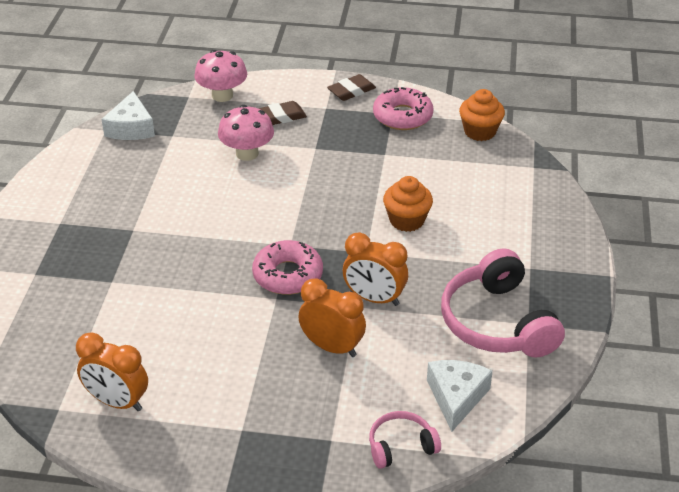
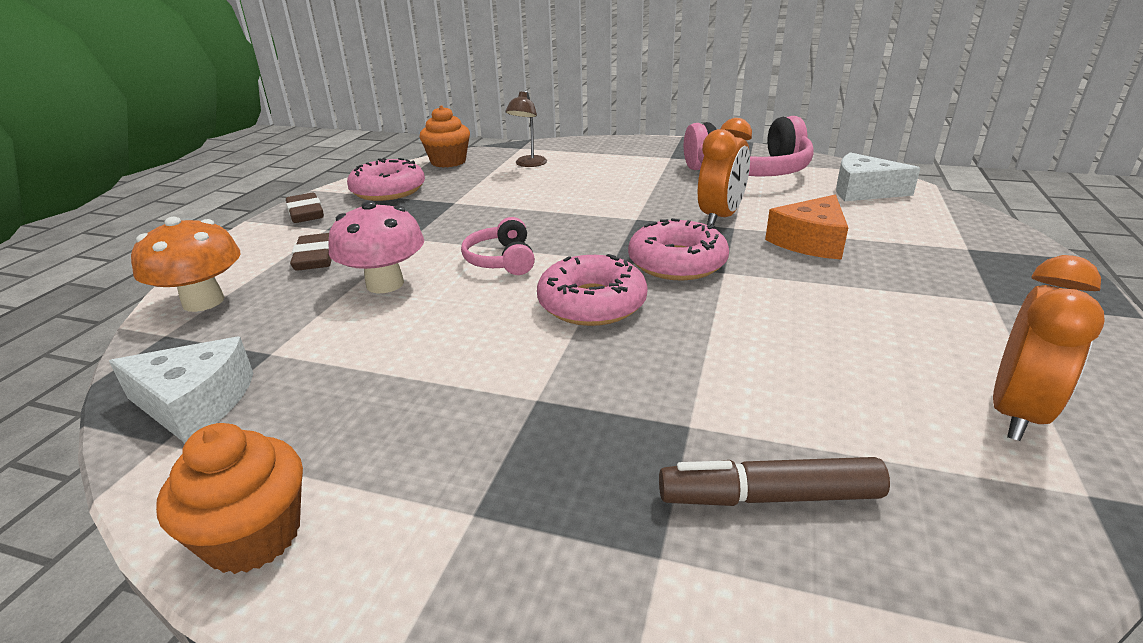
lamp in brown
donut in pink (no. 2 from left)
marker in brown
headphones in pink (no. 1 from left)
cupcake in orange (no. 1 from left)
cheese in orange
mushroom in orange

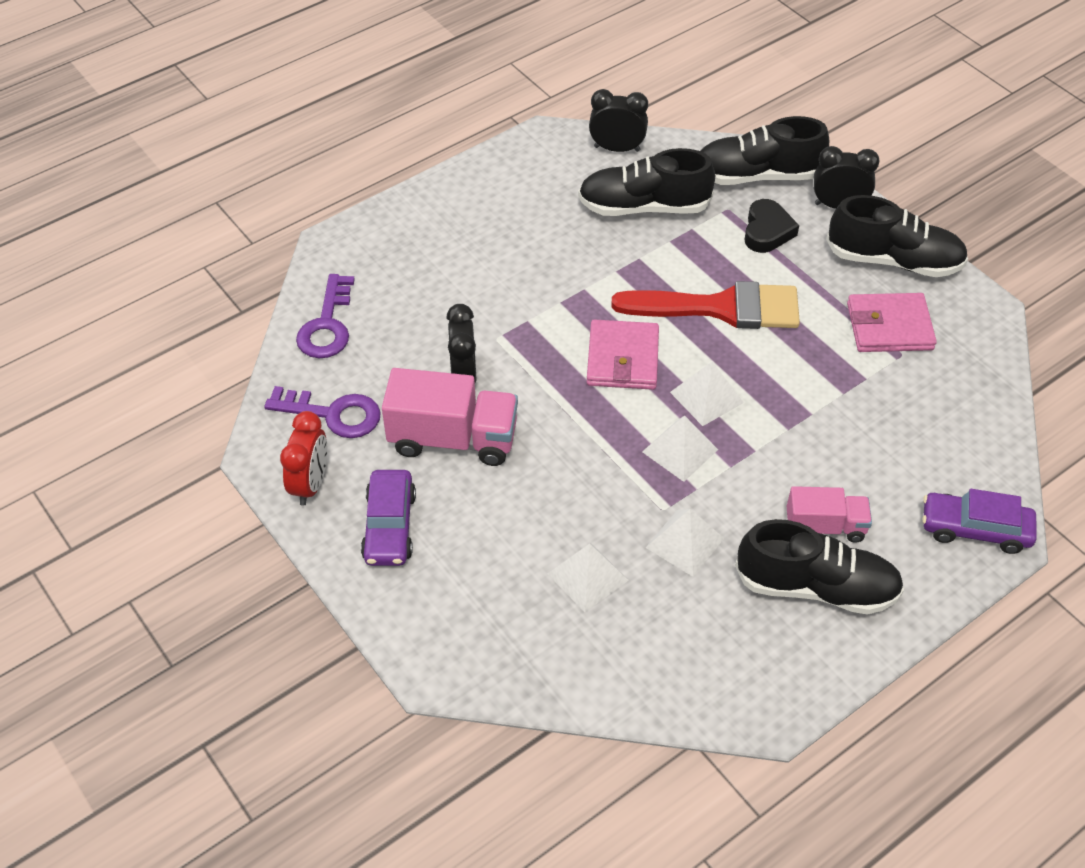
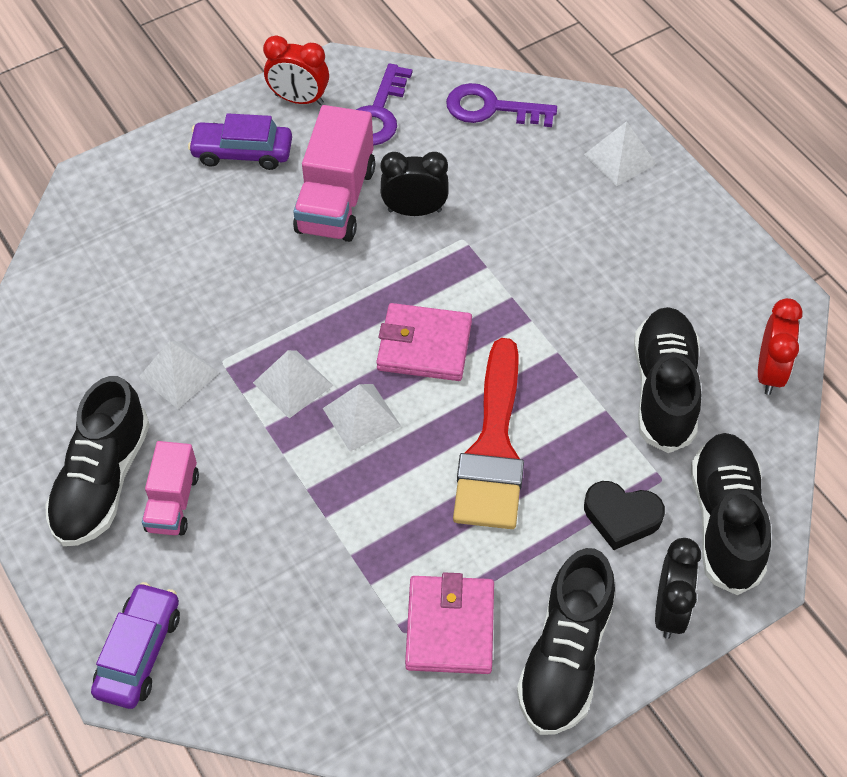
pyramid in white (no. 4 from left)
clock in red (no. 2 from left)

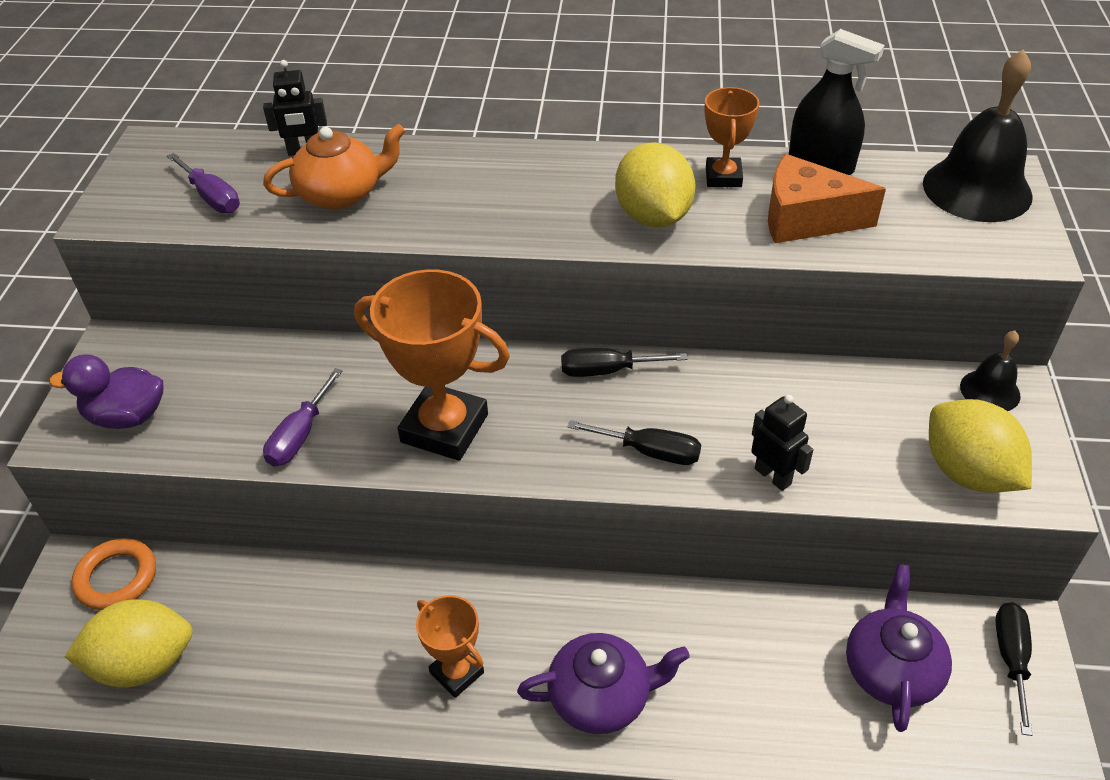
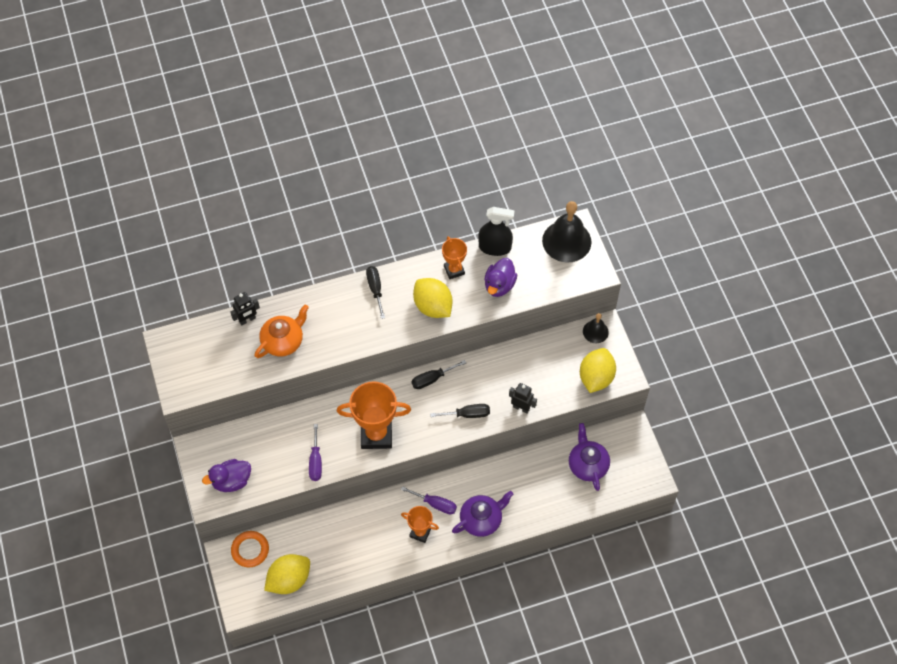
screwdriver in purple (no. 2 from left)
screwdriver in black (no. 1 from left)
duck in purple (no. 2 from left)
lemon in yellow (no. 3 from left)

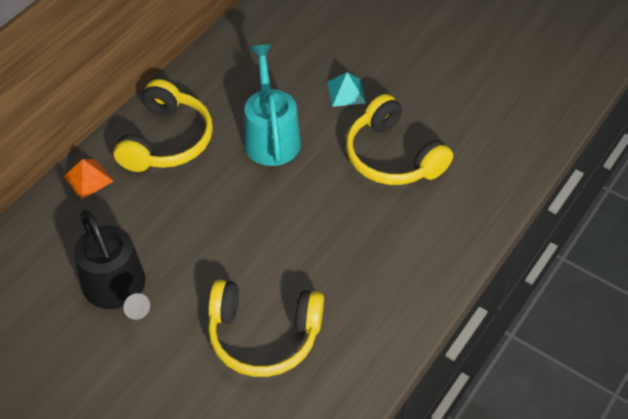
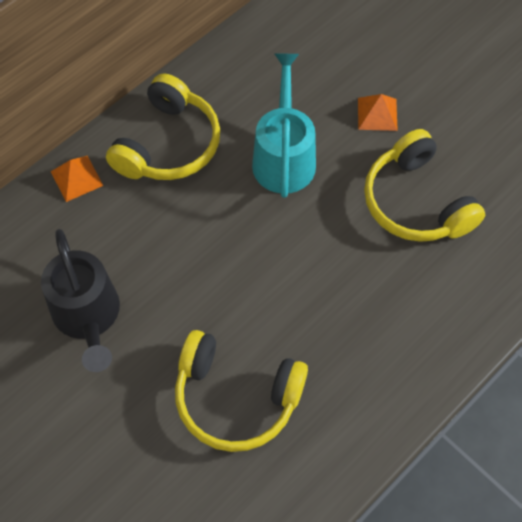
pyramid in orange (no. 2 from left)

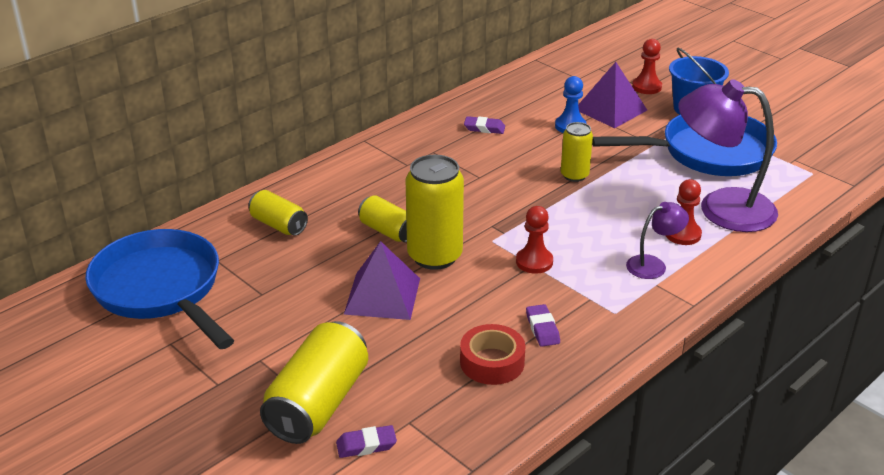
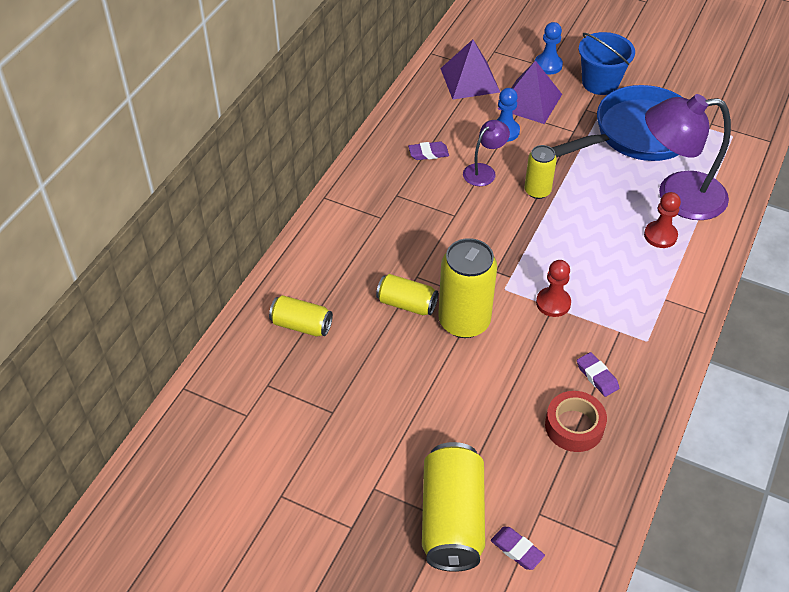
pan in blue (no. 1 from left in the first image)
pyramid in purple (no. 1 from left)
lamp in purple (no. 1 from left)
pawn in blue (no. 2 from left)
eraser in purple (no. 2 from left)

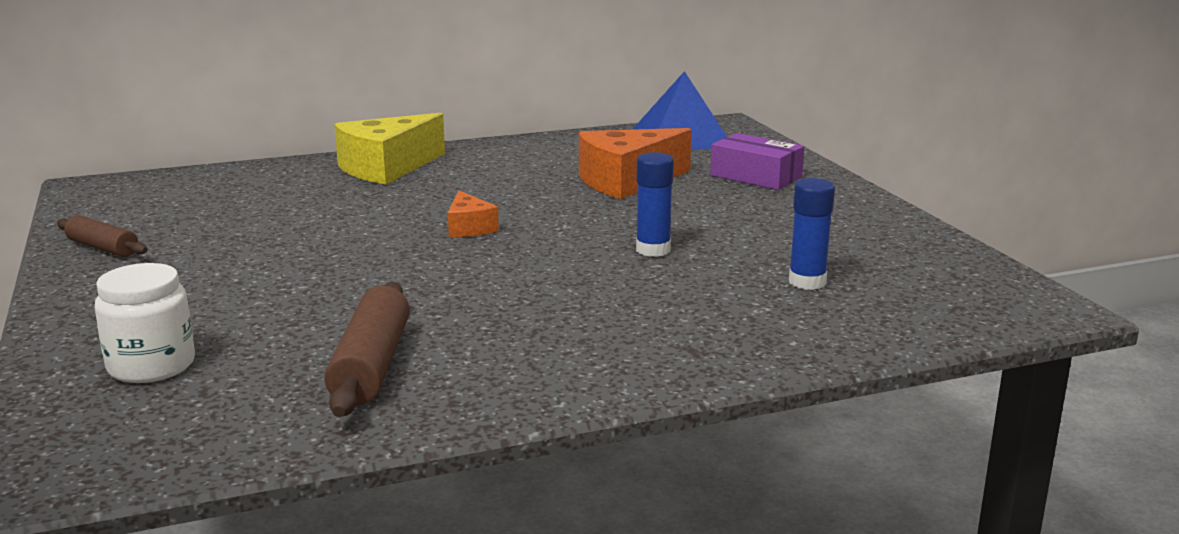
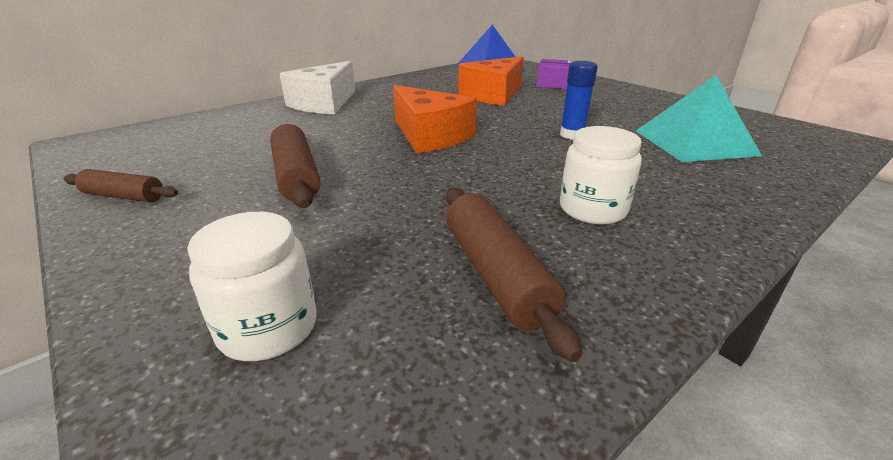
rolling pin in brown (no. 2 from left)
jar in white (no. 2 from left)
pyramid in turquoise
cheese in white
cheese in orange (no. 1 from left)

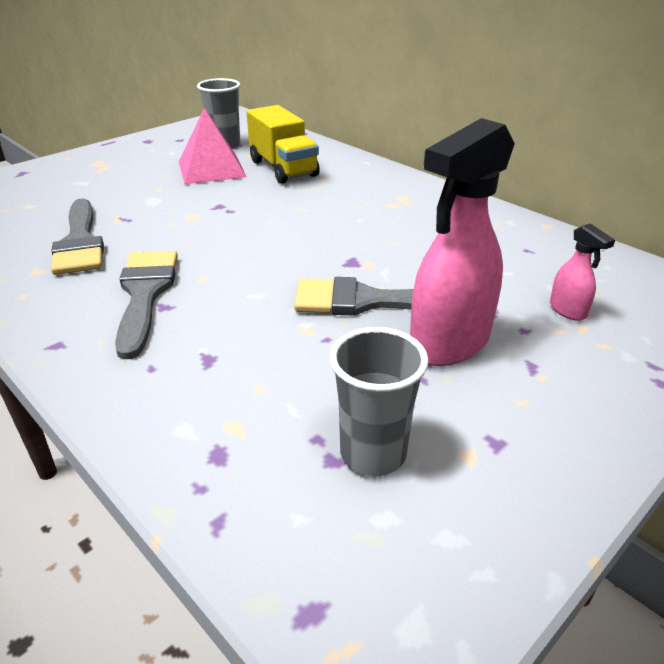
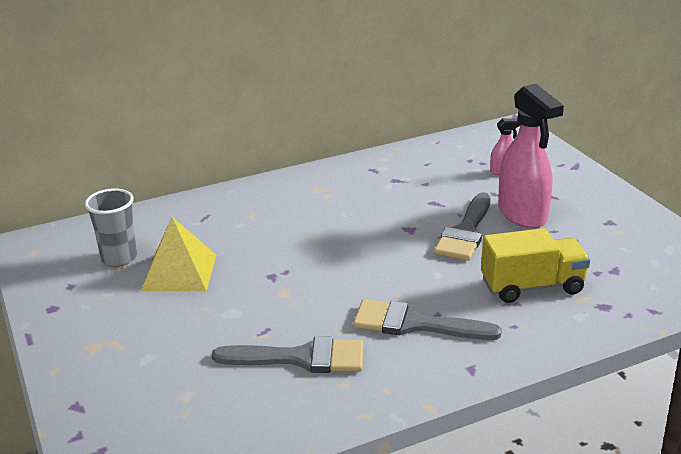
cup in grey (no. 2 from left in the first image)
truck in yellow
pyramid in yellow

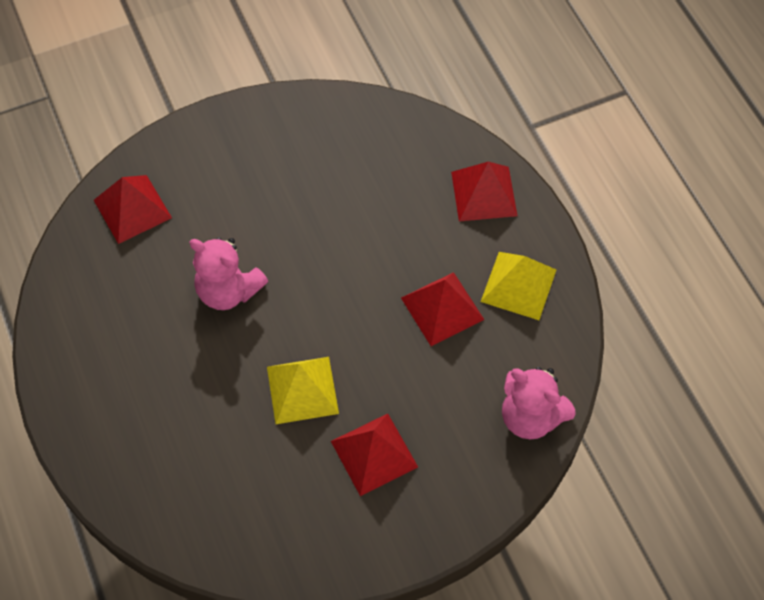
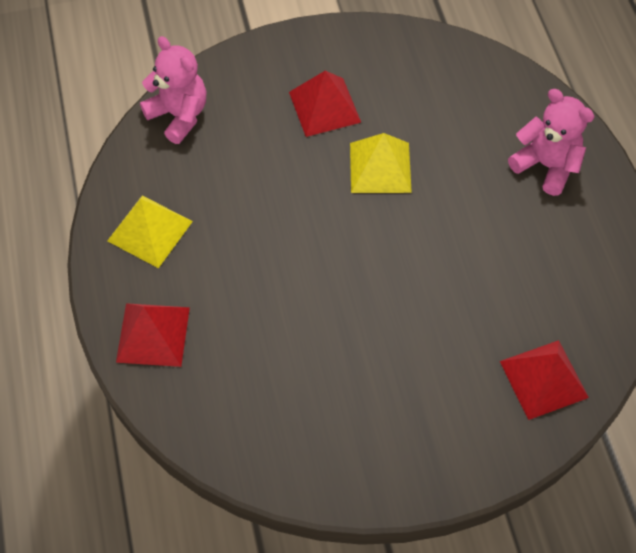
pyramid in red (no. 3 from left in the first image)
teddy bear in pink (no. 2 from left)

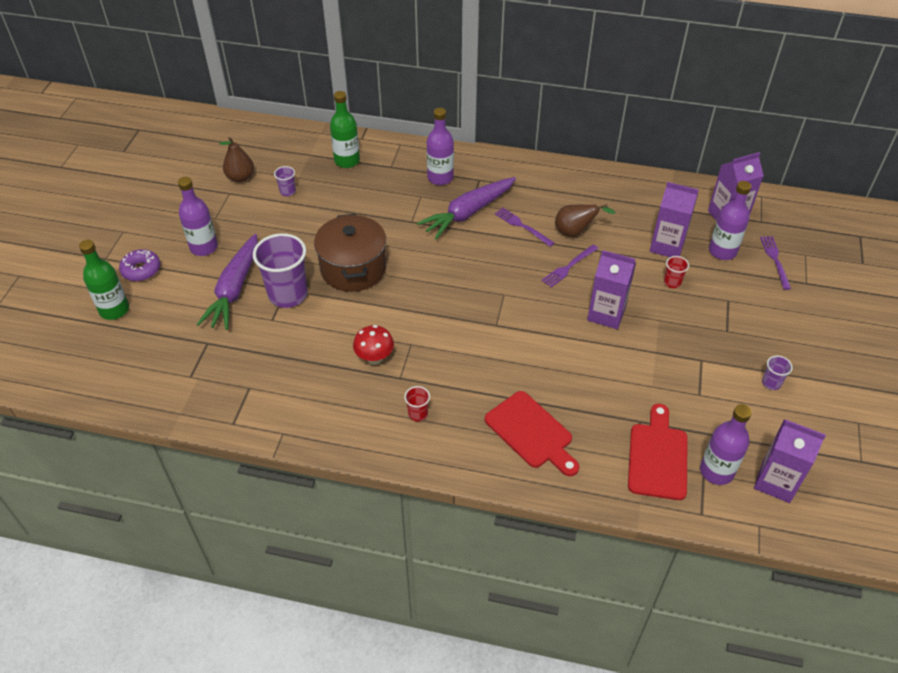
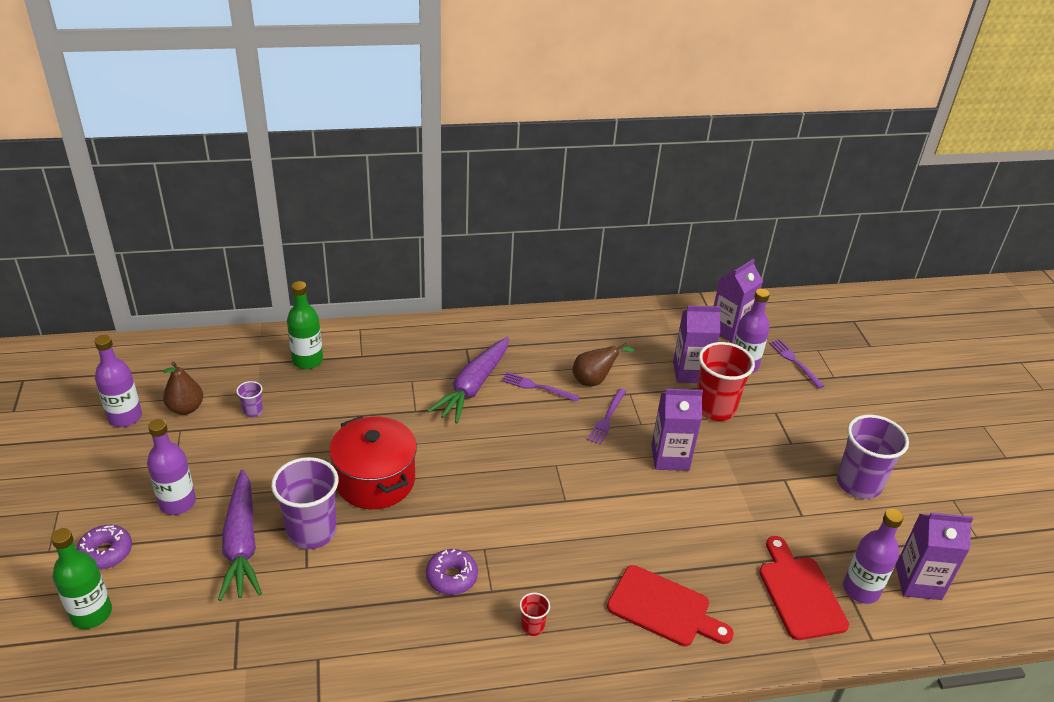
bottle in purple (no. 1 from left)
donut in purple (no. 2 from left)
pot in red
cup in red (no. 2 from left)
cup in purple (no. 3 from left)

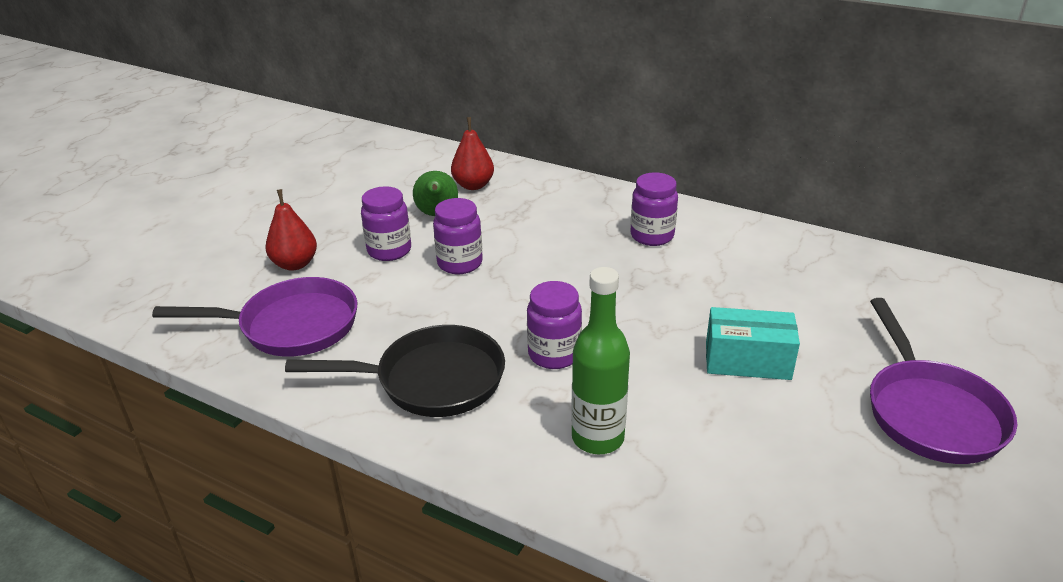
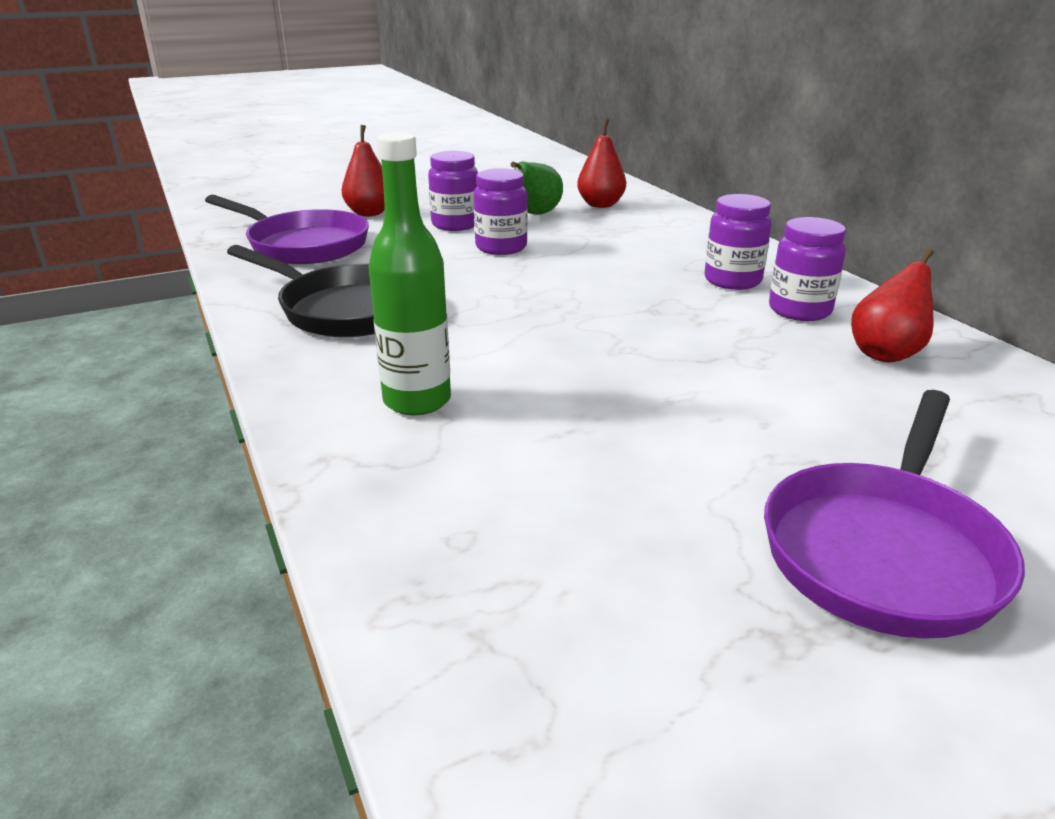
box in turquoise
pear in red (no. 3 from left)
jar in purple (no. 4 from left)

